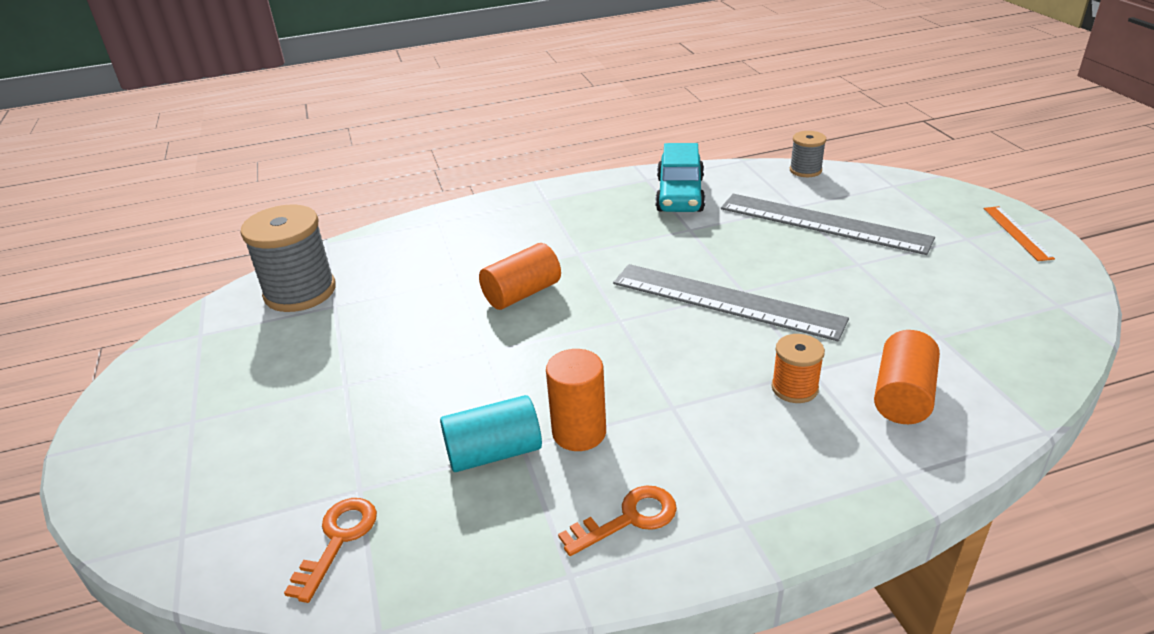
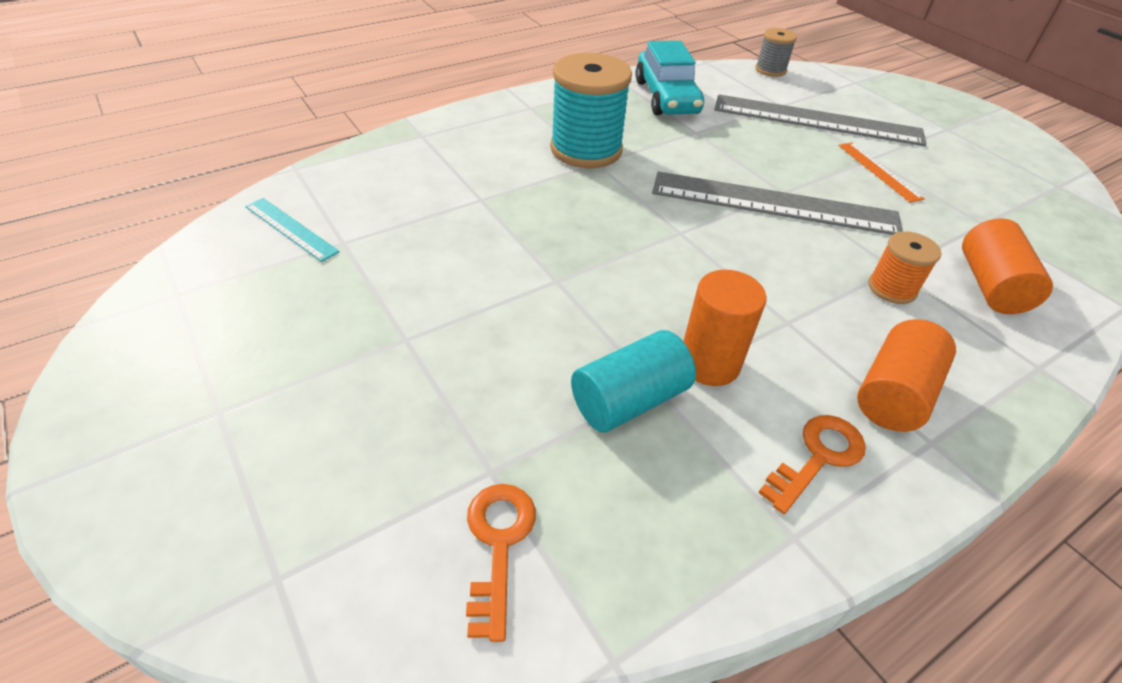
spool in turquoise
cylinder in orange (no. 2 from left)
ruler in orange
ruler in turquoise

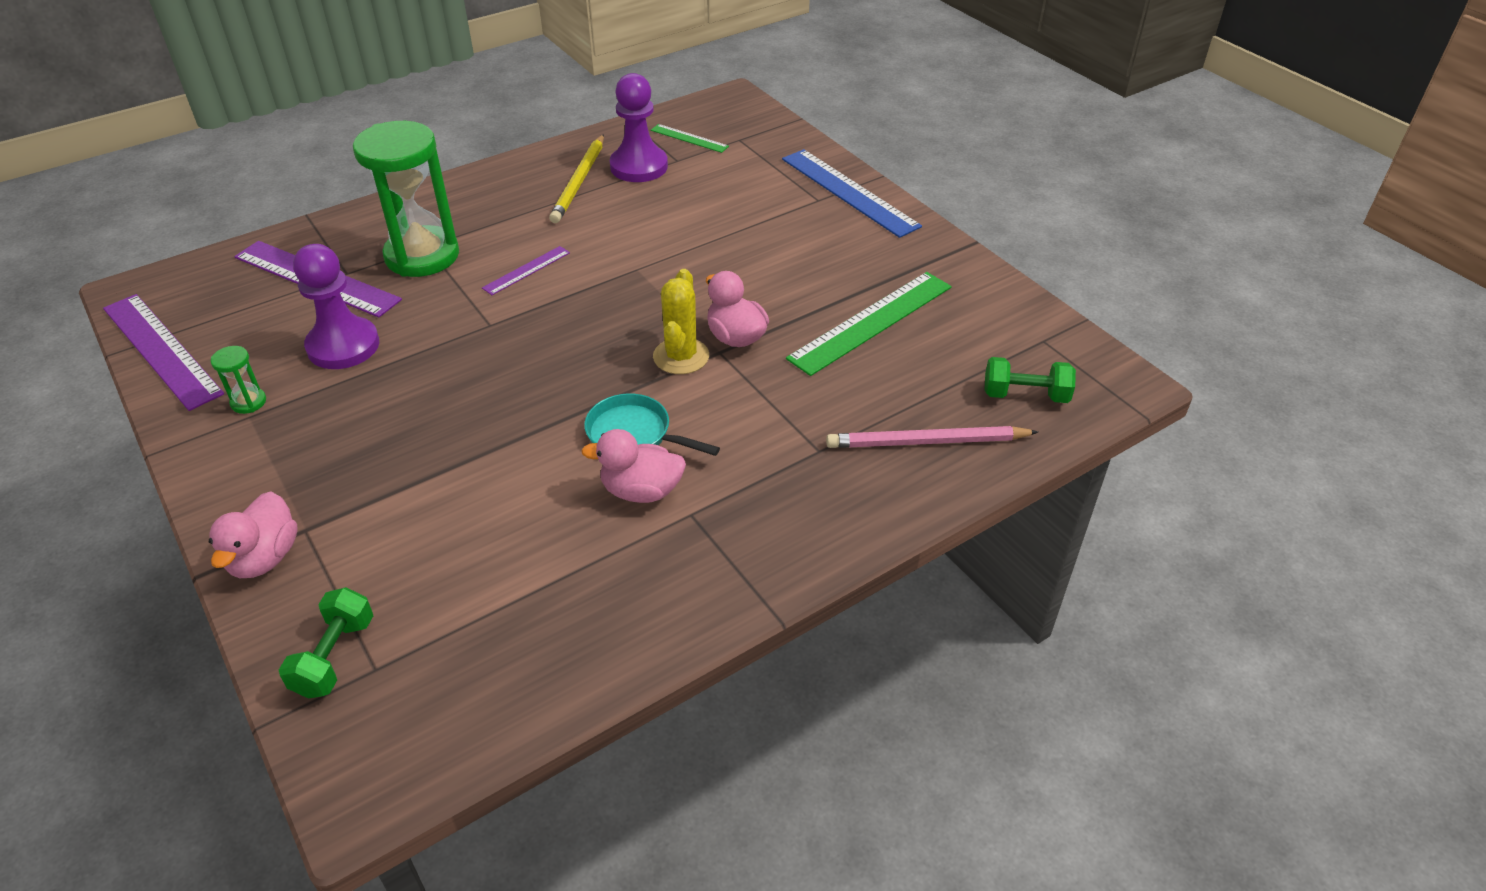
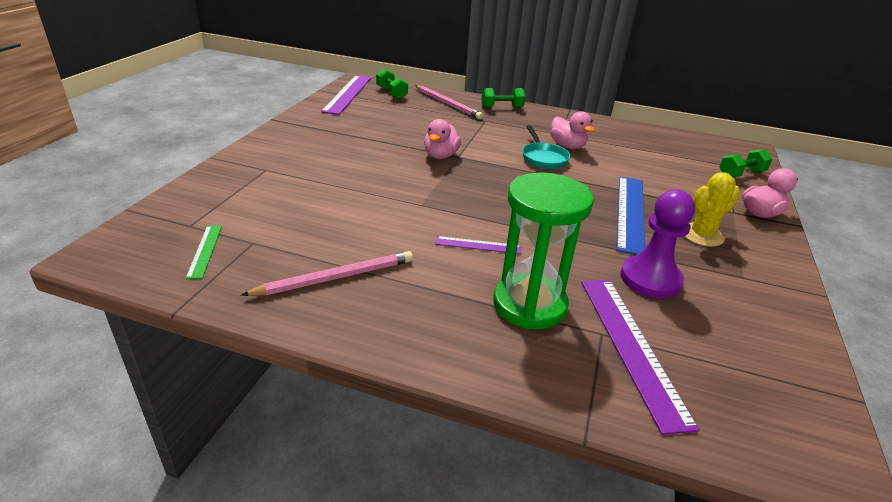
hourglass in green (no. 1 from left in the first image)
pawn in purple (no. 2 from left in the first image)
ruler in green (no. 2 from left in the first image)
dumbbell in green (no. 2 from left)
ruler in purple (no. 1 from left)
cactus in yellow
ruler in blue
pencil in pink (no. 1 from left)

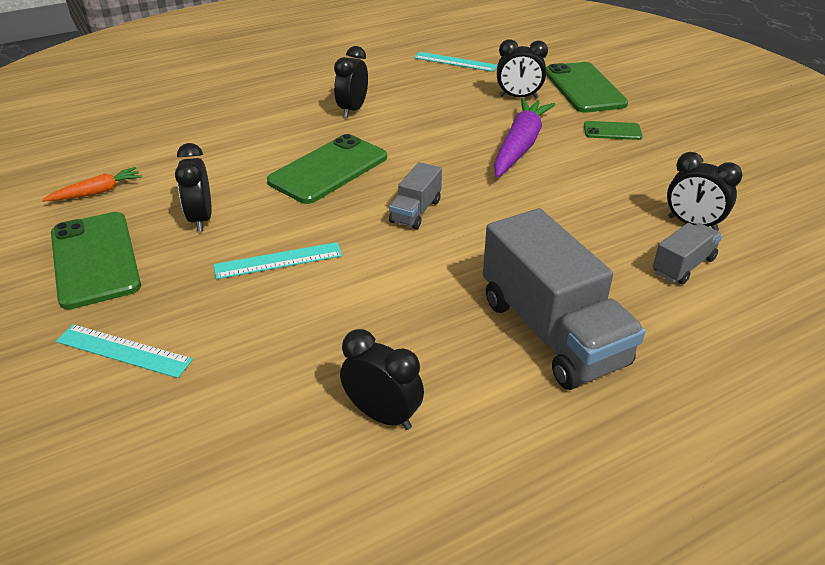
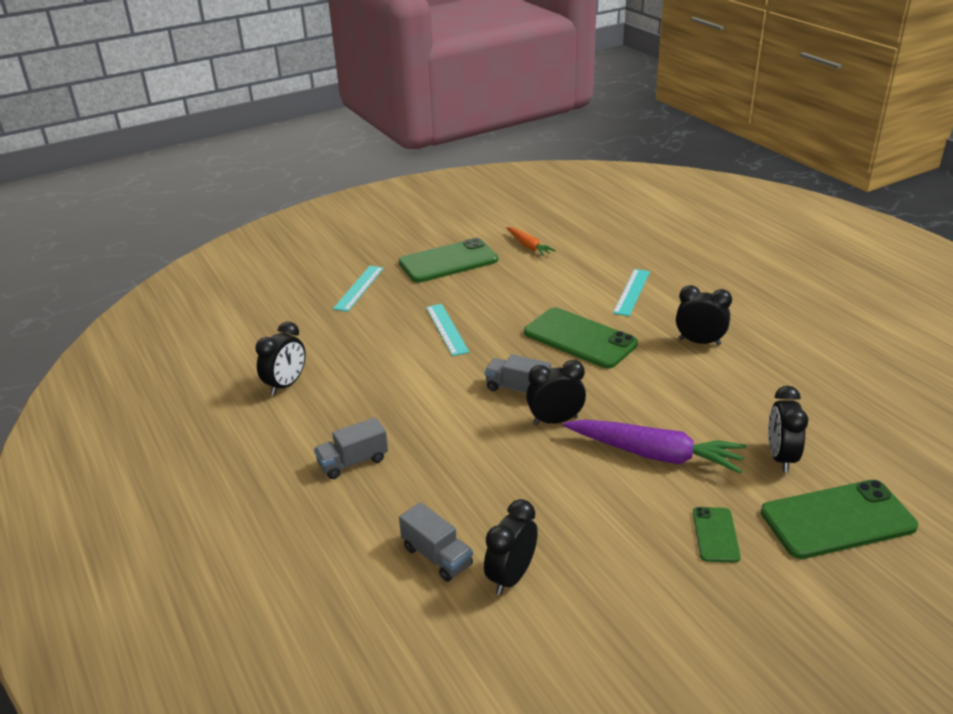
clock in black (no. 3 from left)
ruler in turquoise (no. 3 from left)
truck in grey (no. 1 from left)

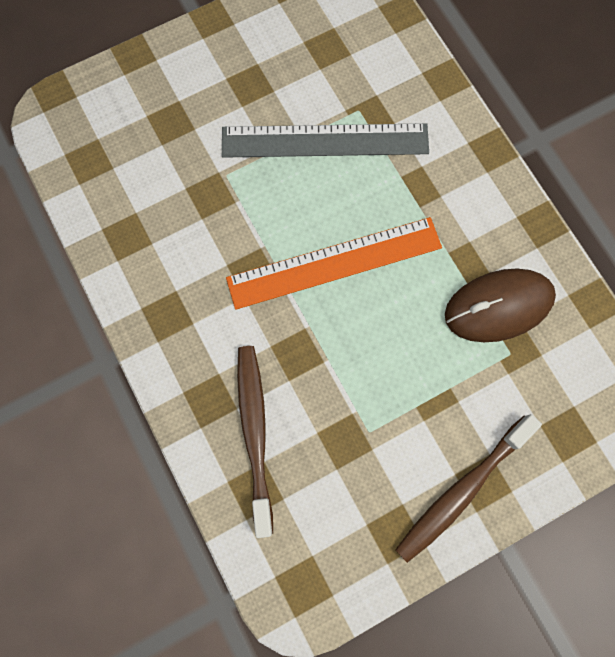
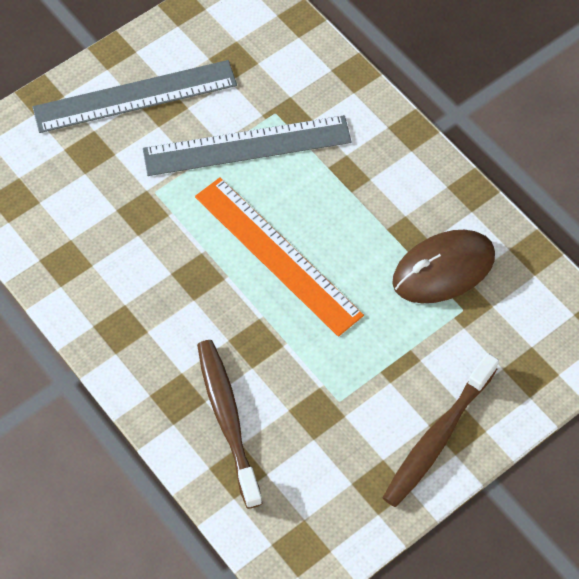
ruler in grey (no. 1 from left)
ruler in orange

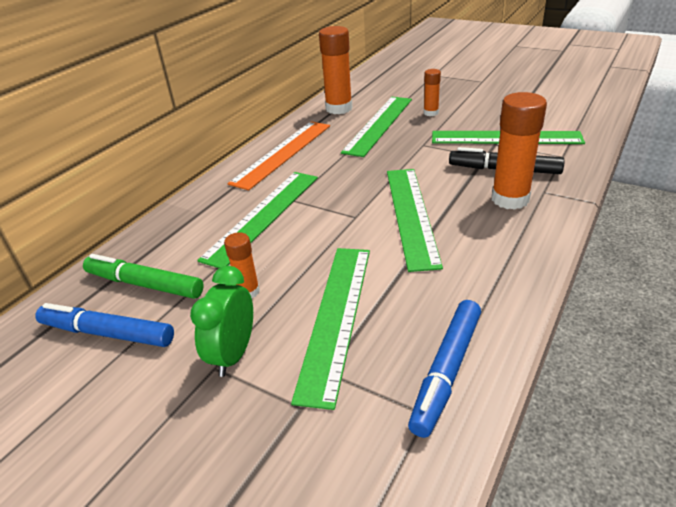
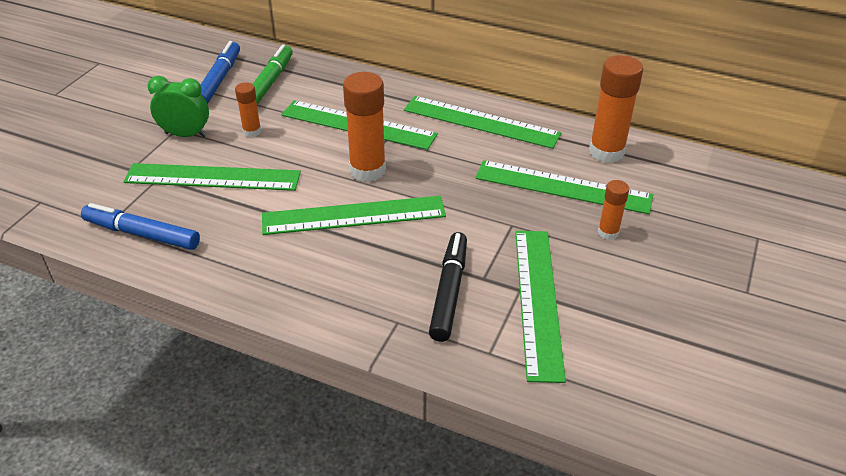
glue stick in orange (no. 2 from left)
ruler in green (no. 4 from left)

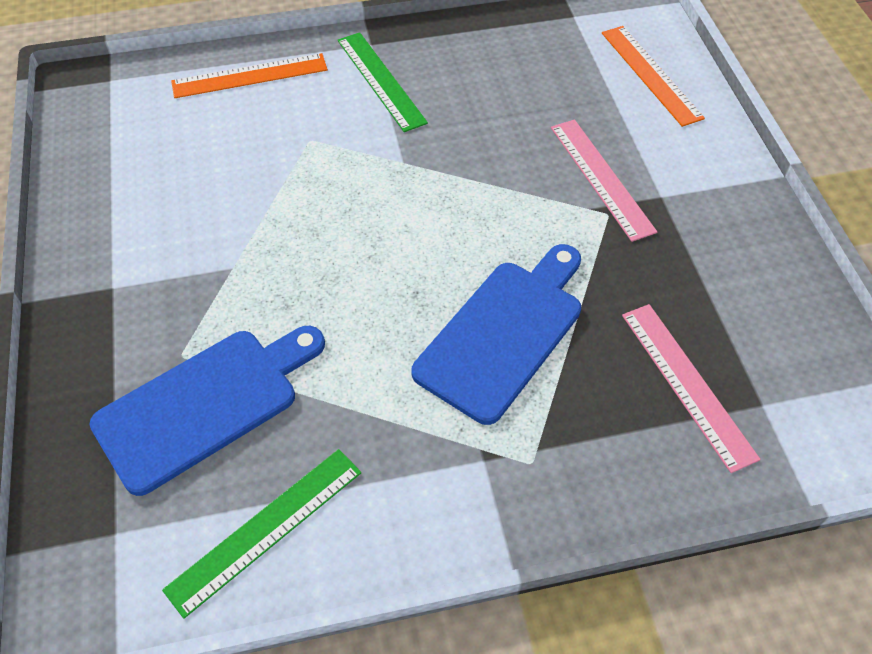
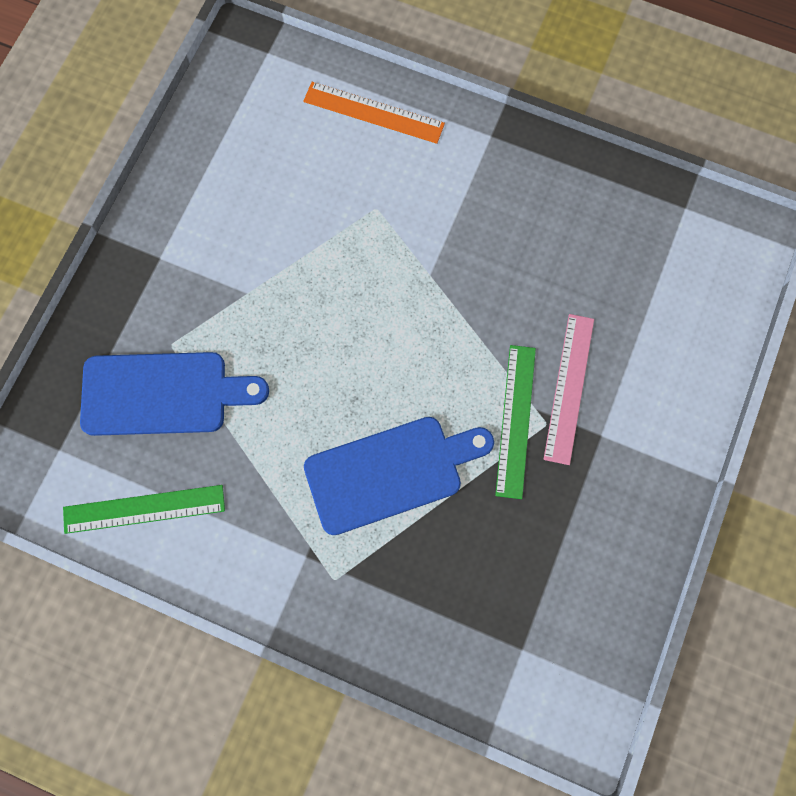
ruler in orange (no. 2 from left in the first image)
ruler in pink (no. 2 from left in the first image)
ruler in green (no. 2 from left)

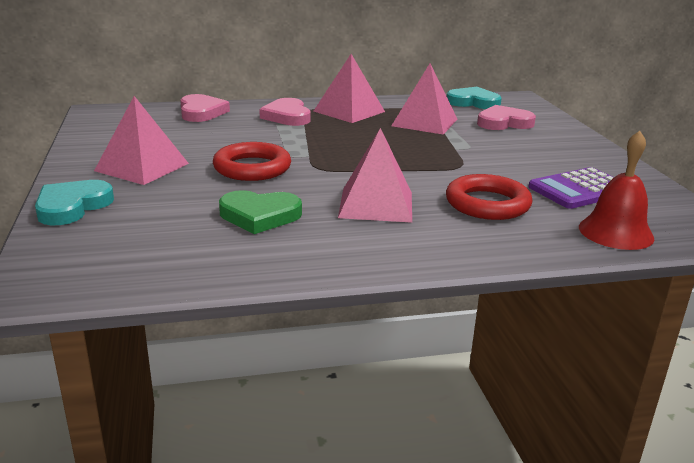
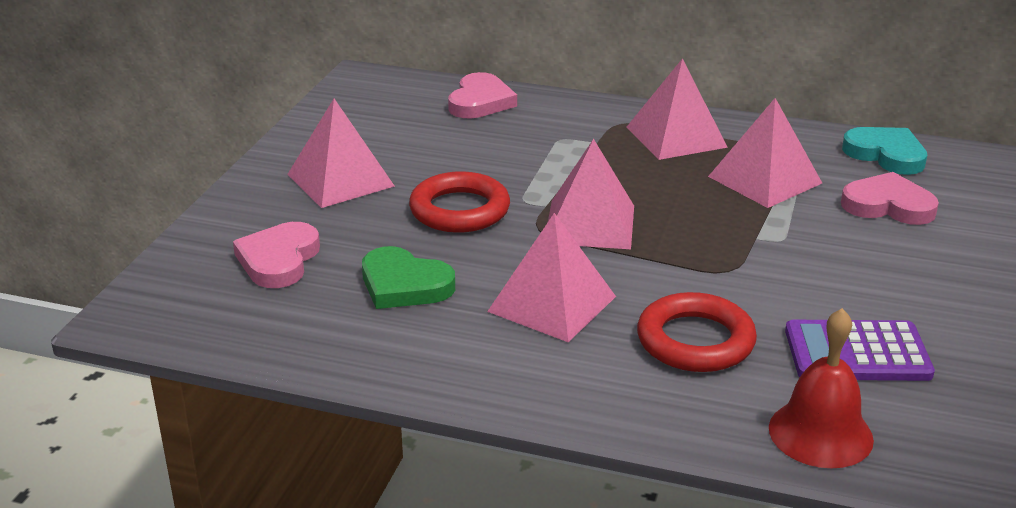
heart in turquoise (no. 1 from left in the first image)
pyramid in pink (no. 3 from left)
heart in pink (no. 1 from left)

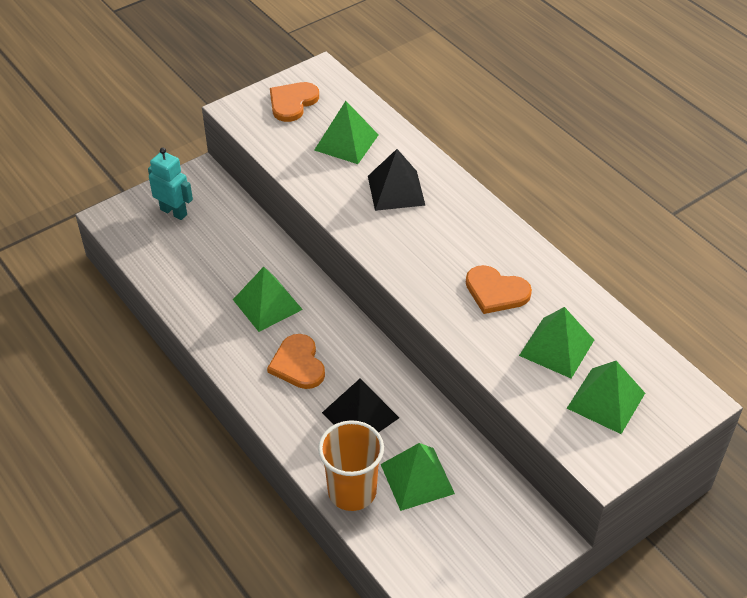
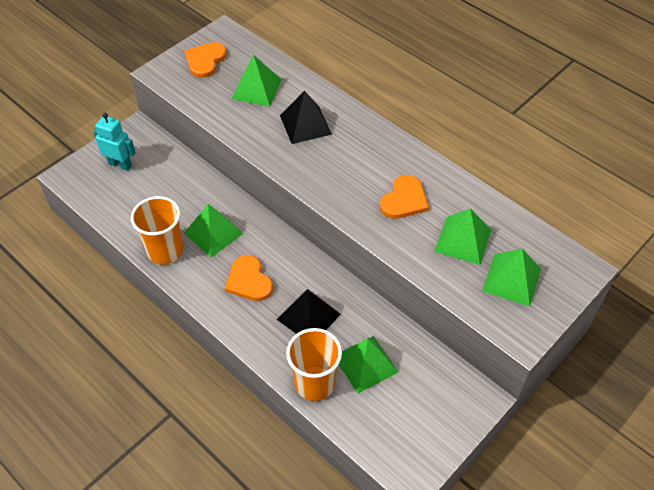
cup in orange (no. 1 from left)
heart in orange (no. 3 from left)

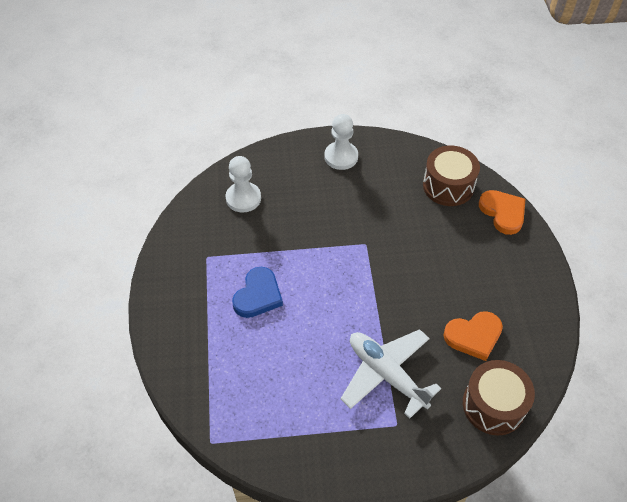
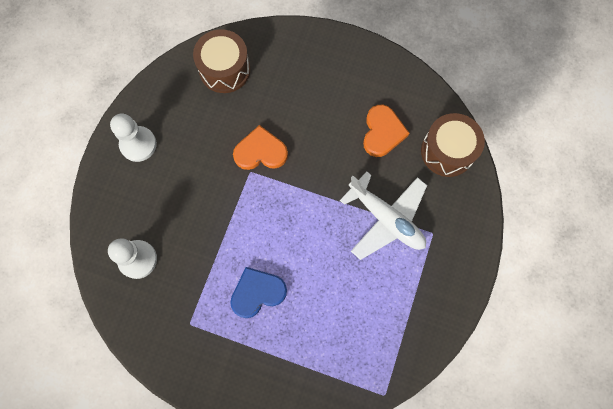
heart in orange (no. 1 from left)
heart in blue
plane in white

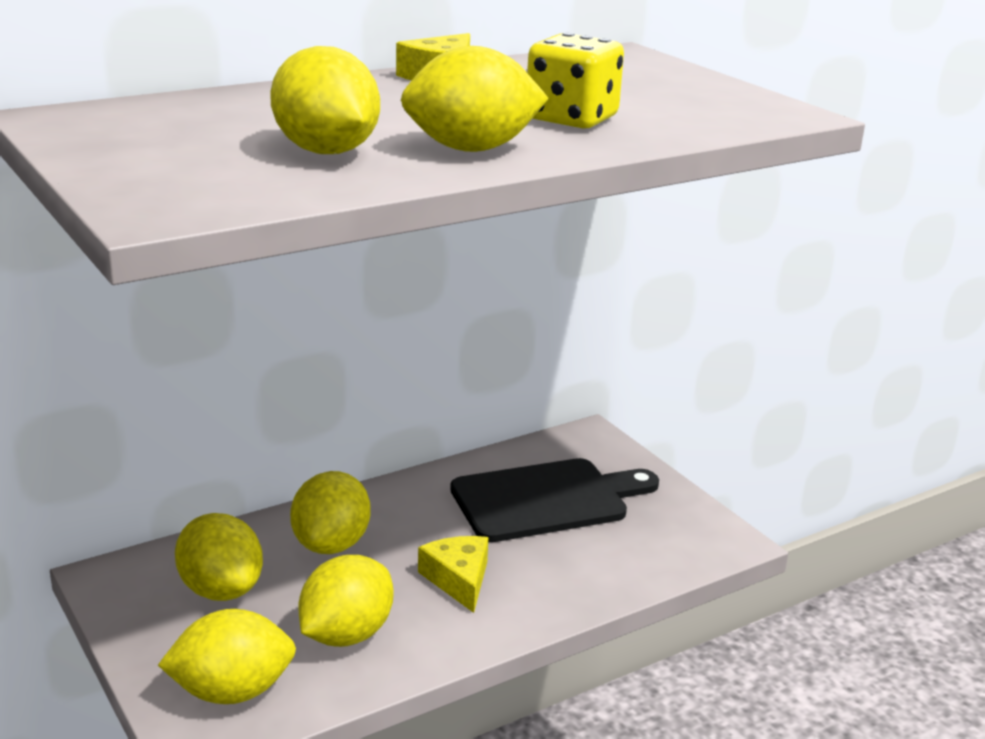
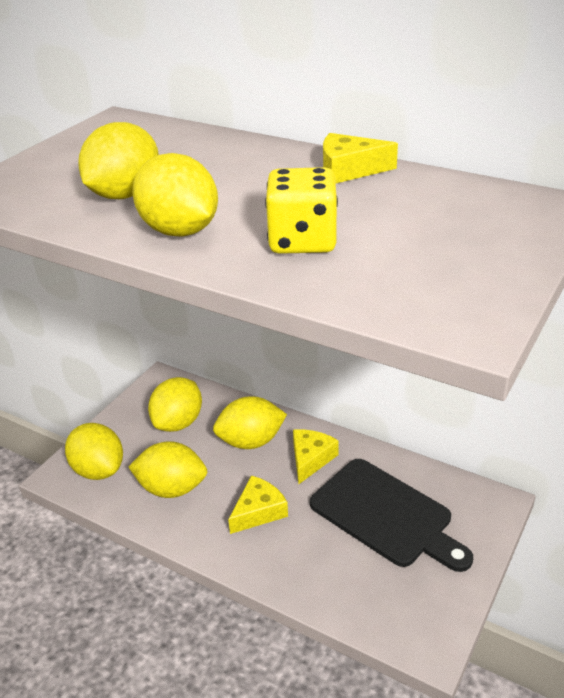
cheese in yellow (no. 2 from left)

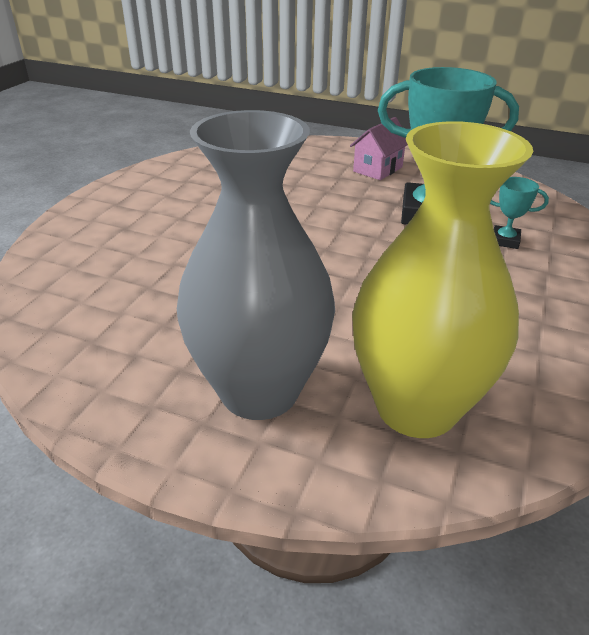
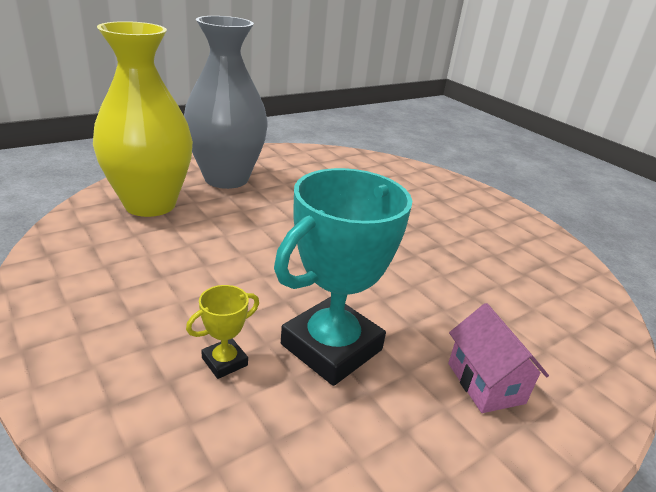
trophy in yellow

